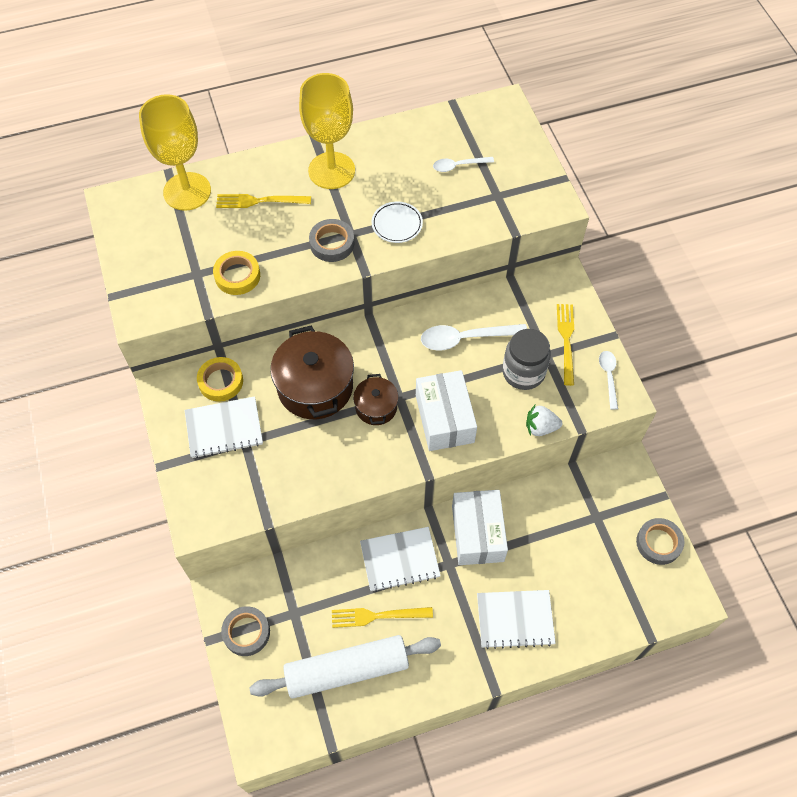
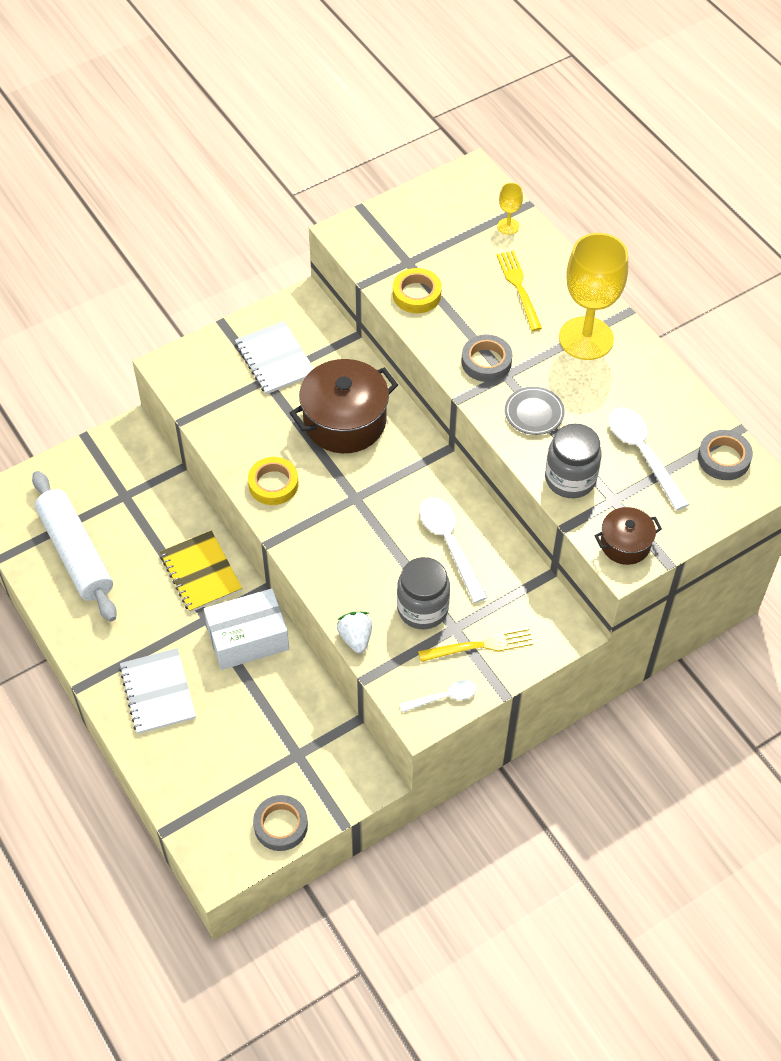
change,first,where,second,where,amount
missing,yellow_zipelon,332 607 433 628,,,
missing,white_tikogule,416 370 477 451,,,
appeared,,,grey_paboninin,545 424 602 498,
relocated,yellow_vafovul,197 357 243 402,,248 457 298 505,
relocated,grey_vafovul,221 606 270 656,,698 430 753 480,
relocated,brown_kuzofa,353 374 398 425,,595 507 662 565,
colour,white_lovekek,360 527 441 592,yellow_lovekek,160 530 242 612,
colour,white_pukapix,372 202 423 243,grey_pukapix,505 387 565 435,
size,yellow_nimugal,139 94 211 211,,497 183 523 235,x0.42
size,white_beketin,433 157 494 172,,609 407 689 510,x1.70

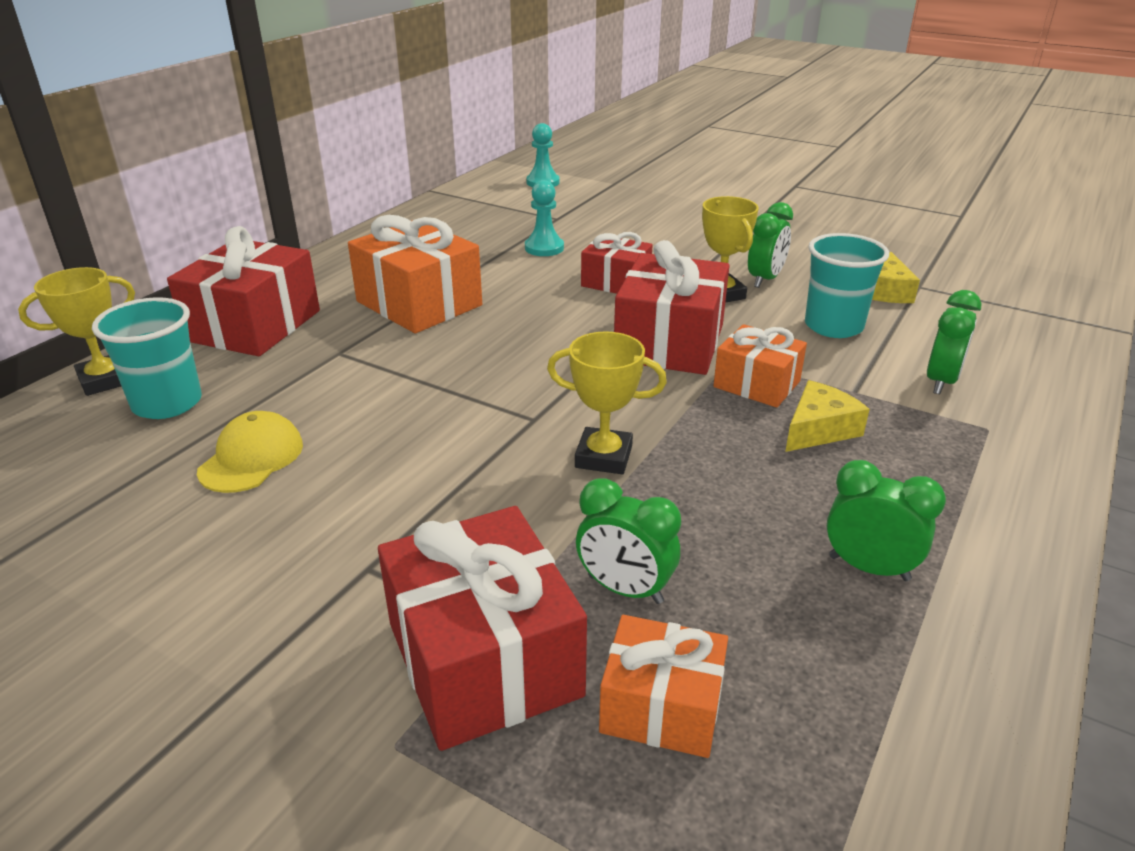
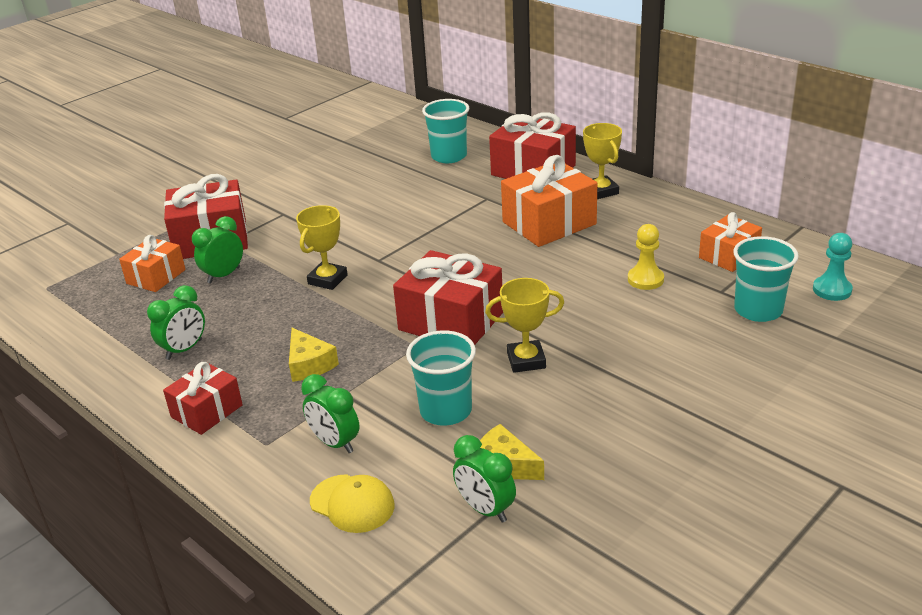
change,first,where,second,where,amount
appeared,,,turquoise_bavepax,733 236 799 322,
relocated,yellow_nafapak,18 267 135 396,,583 123 622 199,
relocated,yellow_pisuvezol,197 411 303 493,,310 474 395 533,
relocated,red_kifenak,581 232 653 294,,163 362 243 435,
relocated,orange_kifenak,713 324 807 408,,699 212 762 272,
relocated,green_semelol,748 202 793 288,,453 435 516 523,
colour,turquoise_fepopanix,525 180 564 256,yellow_fepopanix,628 224 664 290,

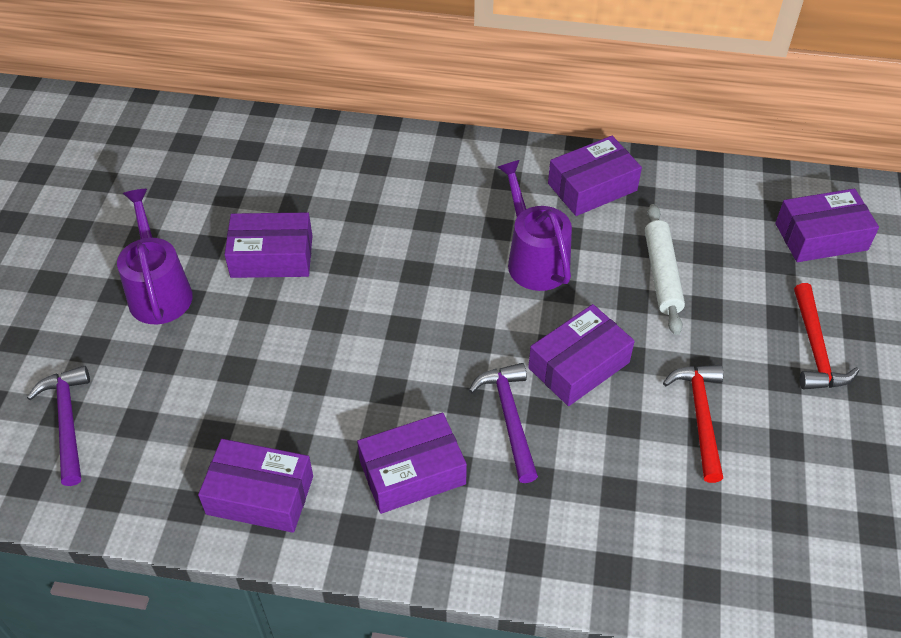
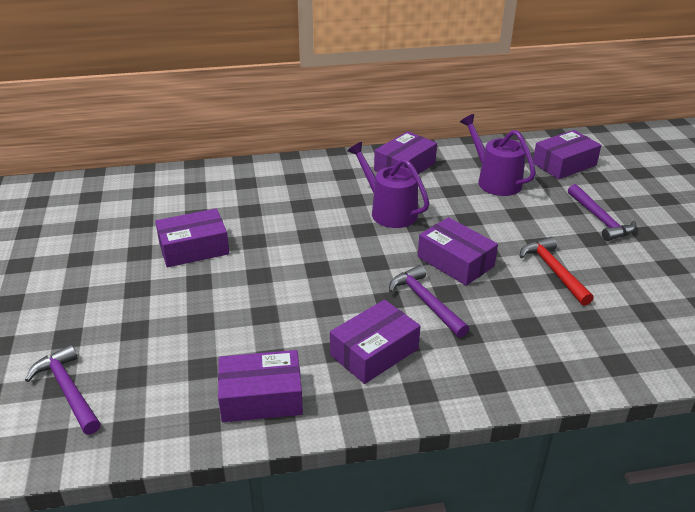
change,first,where,second,where,amount
missing,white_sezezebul,645 204 685 335,,,
relocated,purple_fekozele,117 189 193 324,,460 114 536 196,
colour,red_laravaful,794 283 859 389,purple_laravaful,568 184 636 241,
spun,purple_tikogule,528 304 635 406,,418 217 498 286,75 degrees counterclockwise

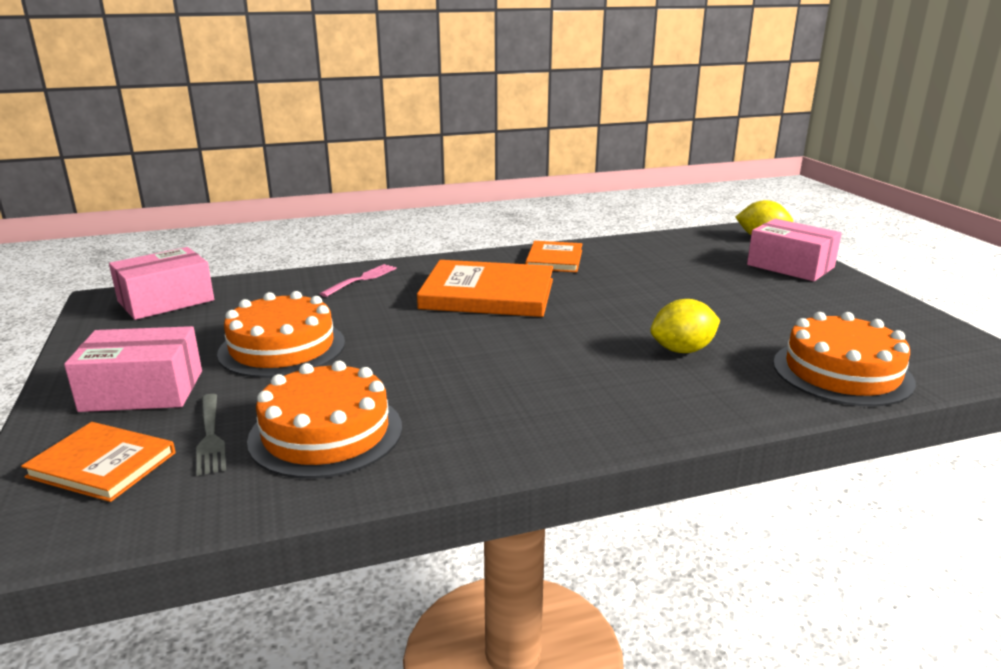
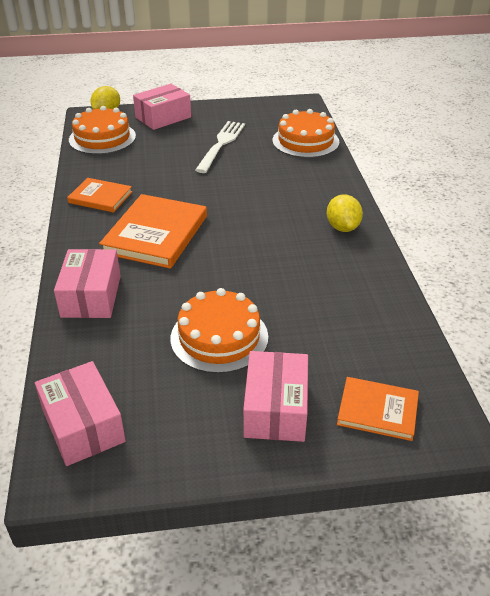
change,first,where,second,where,amount
missing,grey_zipelon,196 394 226 476,,,
appeared,,,white_zipelon,195 121 245 173,
relocated,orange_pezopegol,247 361 402 479,,69 106 136 154,
relocated,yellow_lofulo,650 299 720 353,,327 194 363 232,
exchanged,pink_zipelon,319 264 397 297,pink_tikogule,54 249 121 318,
spun,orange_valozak,21 422 176 502,,337 377 419 441,75 degrees clockwise

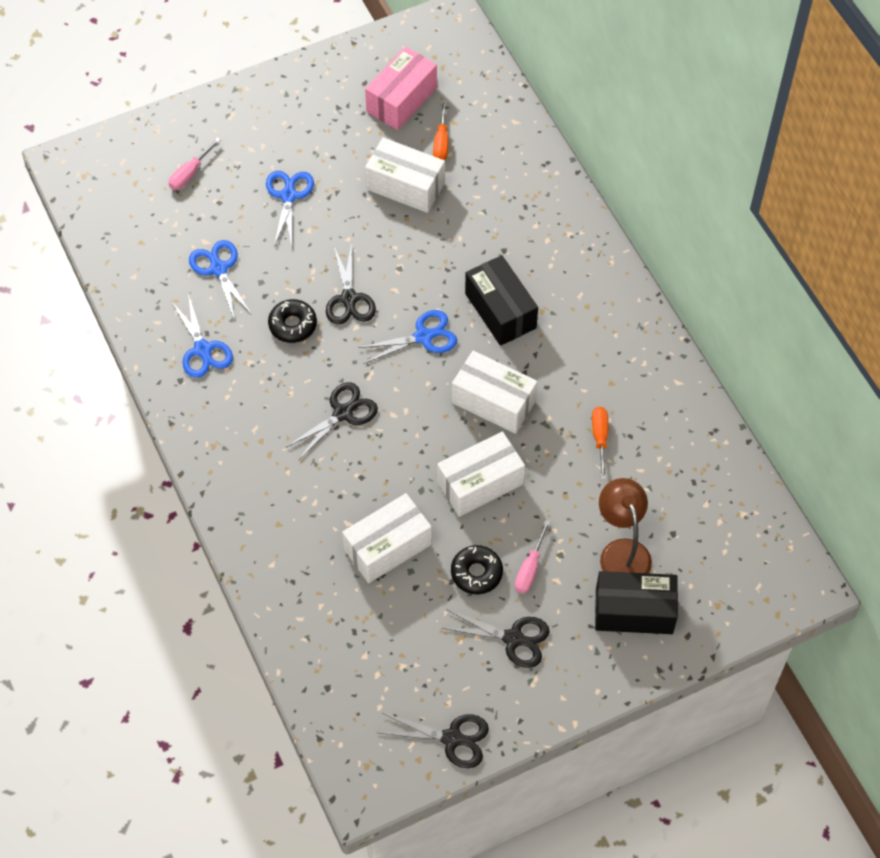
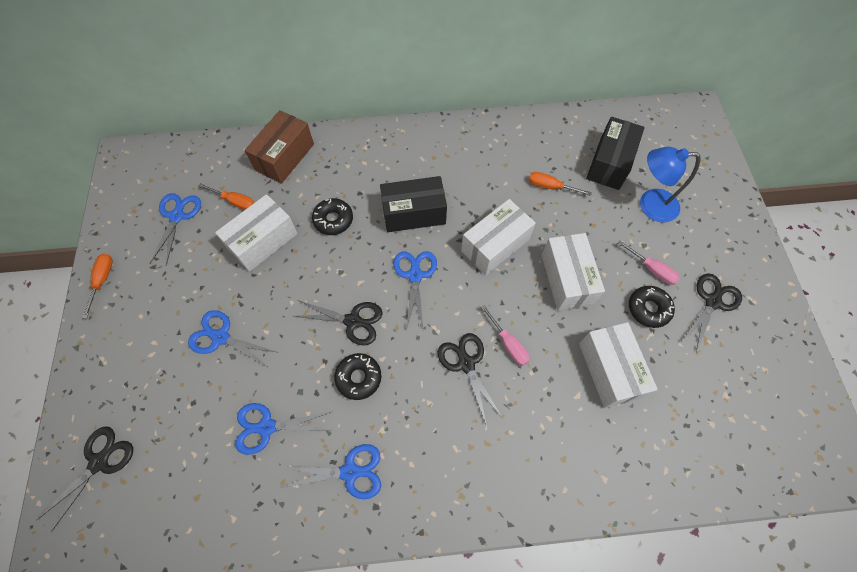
change,first,where,second,where,amount
appeared,,,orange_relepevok,82 254 113 319,
appeared,,,brown_tikogule,245 110 314 184,
appeared,,,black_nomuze,312 198 353 235,
relocated,pink_relepevok,169 138 220 190,,481 305 530 366,
relocated,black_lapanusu,380 713 489 768,,37 426 133 532,
relocated,black_tikogule,595 571 678 634,,586 117 645 190,
exchanged,pink_tikogule,365 47 437 130,blue_lapanusu,150 193 201 265,
colour,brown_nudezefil,599 478 652 573,blue_nudezefil,640 147 701 223,

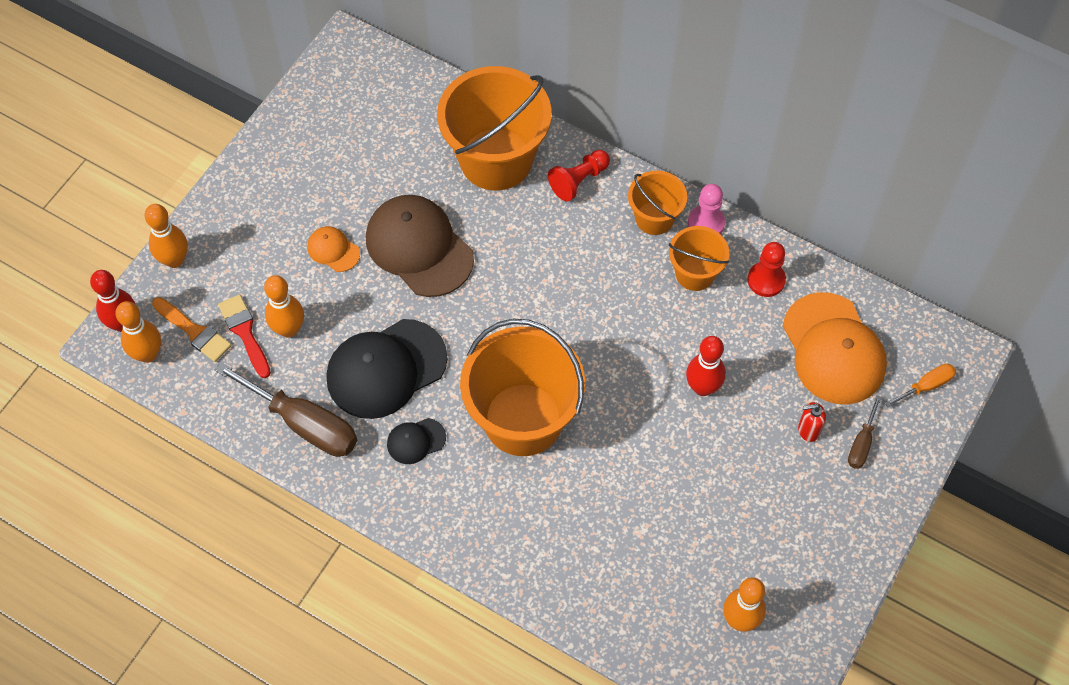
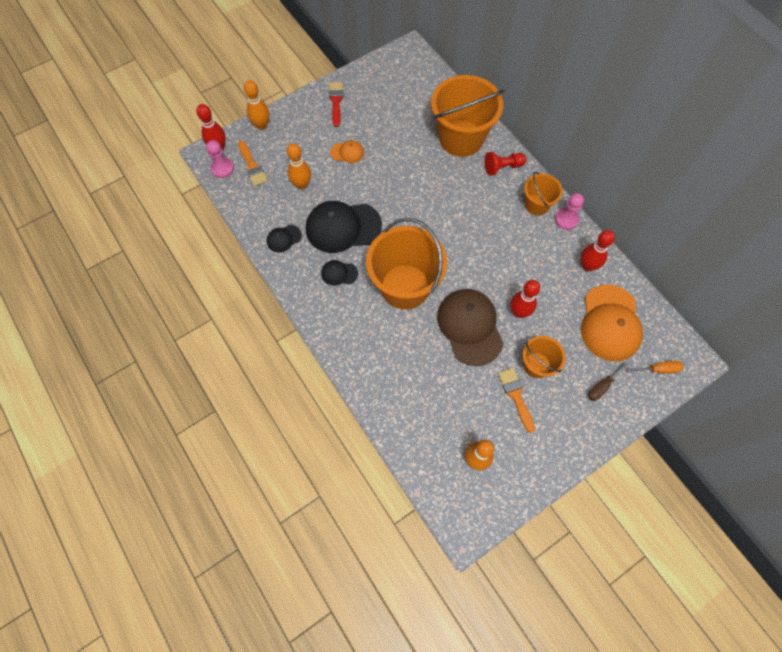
change,first,where,second,where,amount
missing,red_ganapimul,798 402 826 442,,,
appeared,,,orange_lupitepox,498 368 535 433,
relocated,red_lupitepox,218 294 271 378,,329 82 344 127,
relocated,brown_pisuvezol,366 195 474 297,,437 289 504 366,
relocated,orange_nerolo,669 226 729 291,,523 336 566 378,
exchanged,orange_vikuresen,115 301 161 363,pink_fepopanix,206 140 234 178,
exchanged,brown_relepevok,215 362 357 457,black_pisuvezol,267 225 302 252,
exchanged,red_fepopanix,748 242 786 297,red_vikuresen,581 230 615 272,
spun,orange_pisuvezol,307 226 360 272,,330 140 364 163,120 degrees clockwise

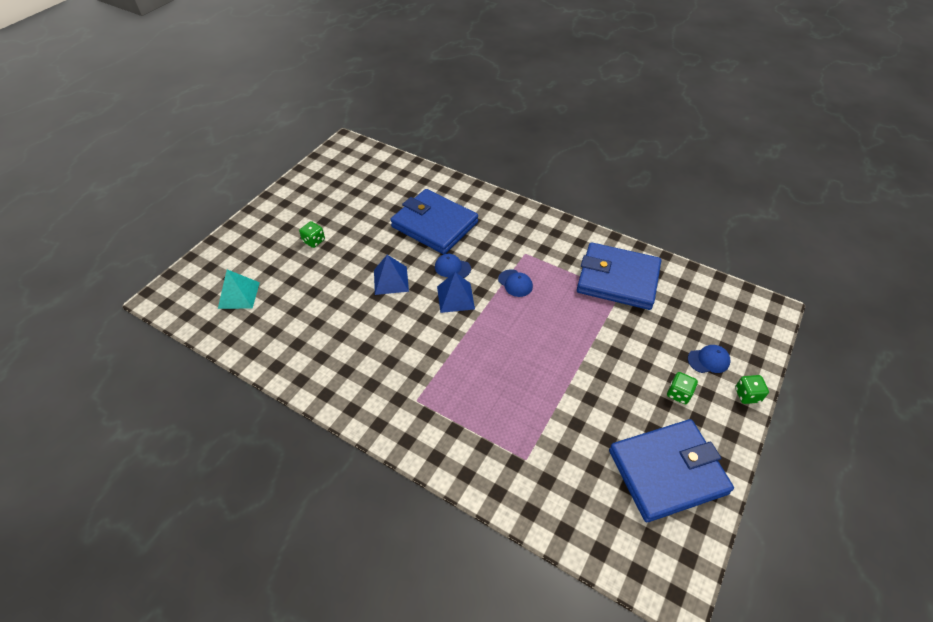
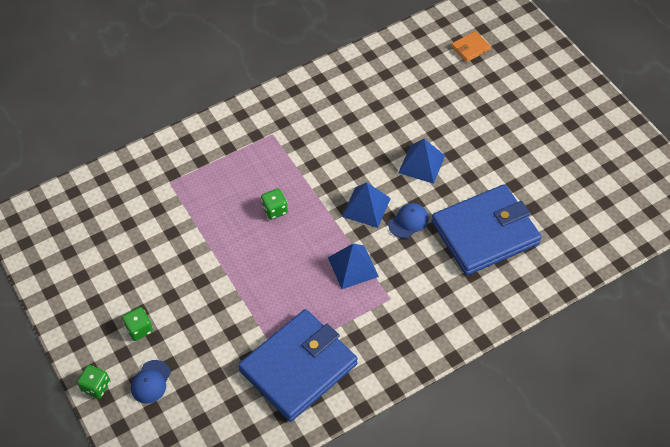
change,first,where,second,where,amount
missing,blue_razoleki,609 419 734 522,,,
relocated,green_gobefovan,299 221 325 248,,261 189 288 220,
exchanged,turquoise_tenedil,218 270 260 309,orange_razoleki,451 31 491 62,
exchanged,blue_pisuvezol,498 269 533 297,blue_tenedil,328 243 379 289,

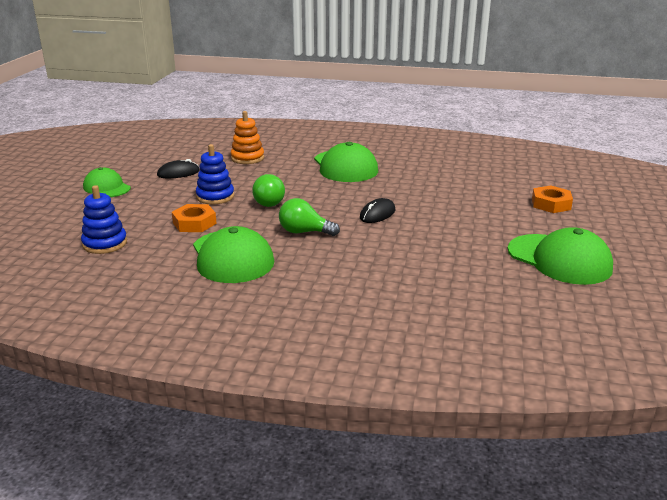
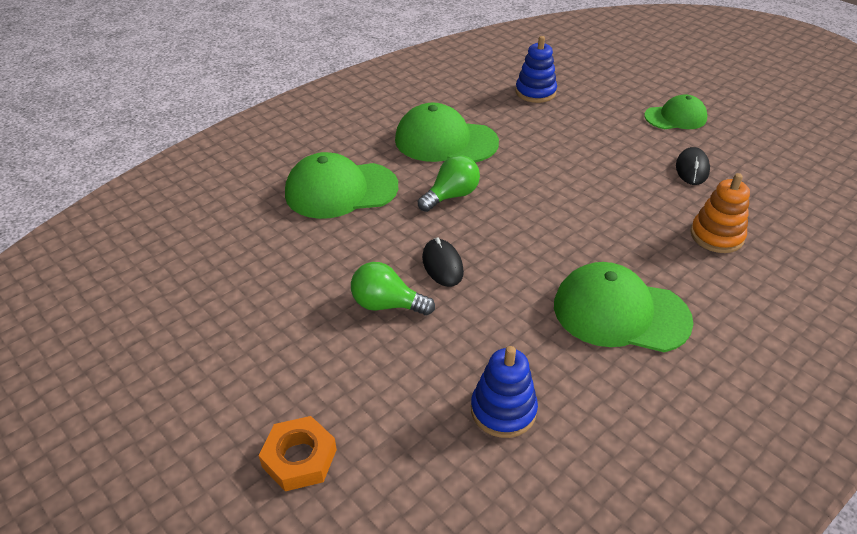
change,first,where,second,where,amount
missing,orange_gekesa,172 204 217 232,,,
relocated,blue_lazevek,196 144 234 204,,471 346 538 438,
relocated,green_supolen,252 174 285 207,,351 262 435 315,
relocated,green_pisuvezol,508 227 613 285,,285 152 398 219,

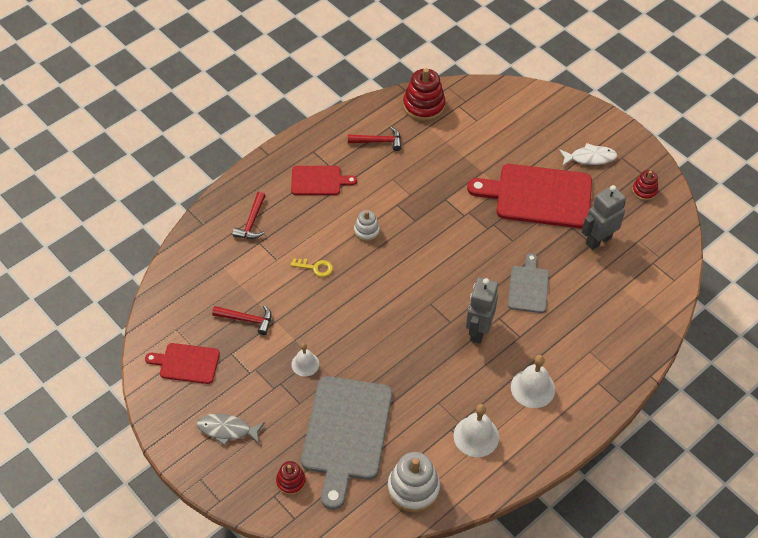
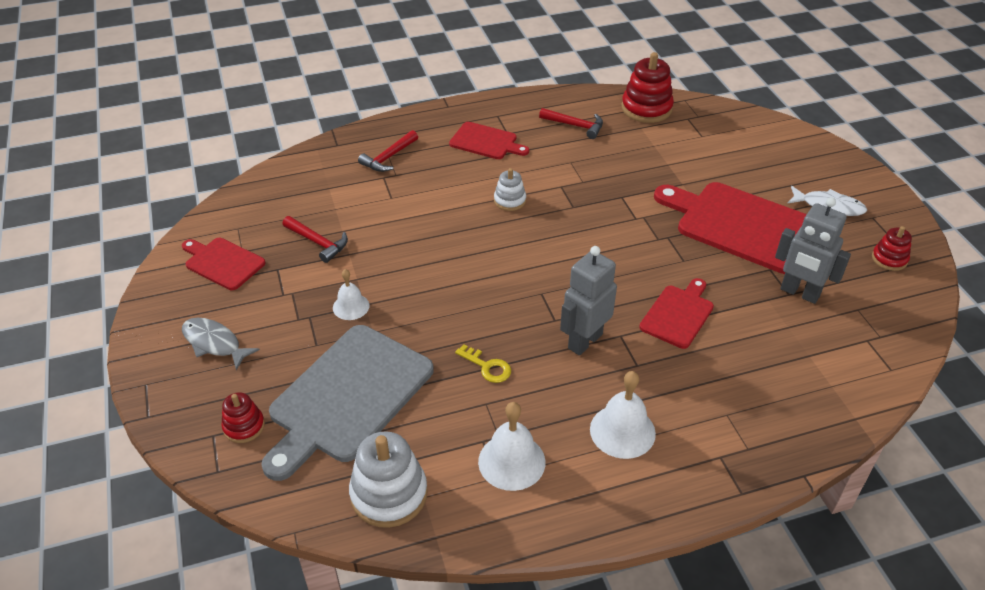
change,first,where,second,where,amount
relocated,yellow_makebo,290 258 333 277,,455 344 511 383,
colour,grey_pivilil,508 253 549 313,red_pivilil,639 278 714 349,
spun,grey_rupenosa,582 185 626 250,,775 197 851 304,135 degrees counterclockwise

